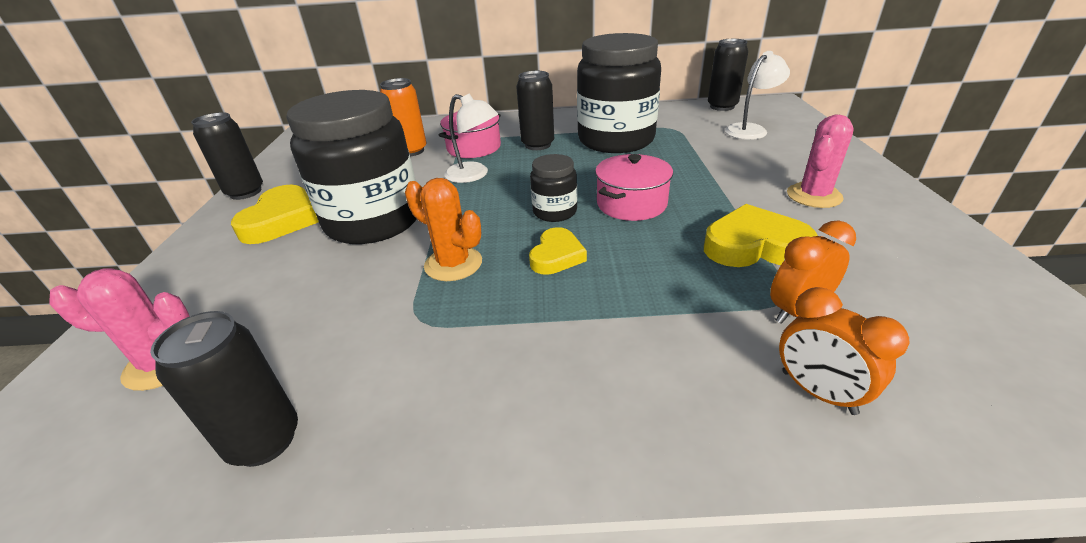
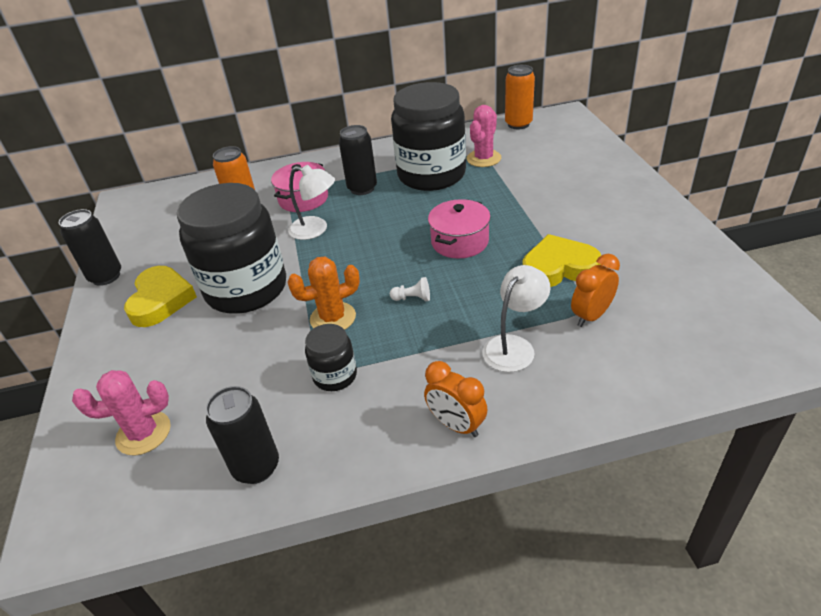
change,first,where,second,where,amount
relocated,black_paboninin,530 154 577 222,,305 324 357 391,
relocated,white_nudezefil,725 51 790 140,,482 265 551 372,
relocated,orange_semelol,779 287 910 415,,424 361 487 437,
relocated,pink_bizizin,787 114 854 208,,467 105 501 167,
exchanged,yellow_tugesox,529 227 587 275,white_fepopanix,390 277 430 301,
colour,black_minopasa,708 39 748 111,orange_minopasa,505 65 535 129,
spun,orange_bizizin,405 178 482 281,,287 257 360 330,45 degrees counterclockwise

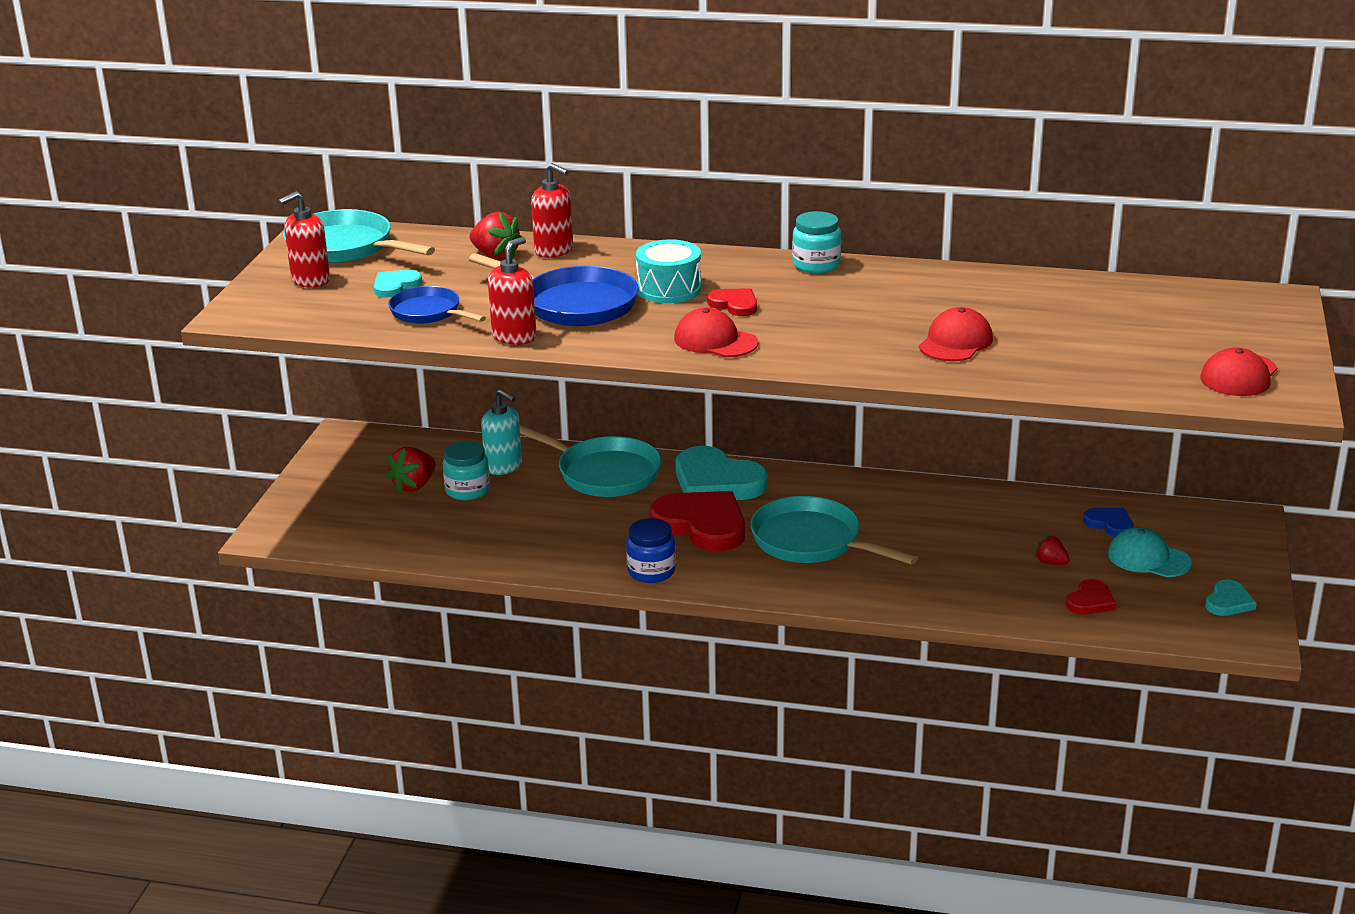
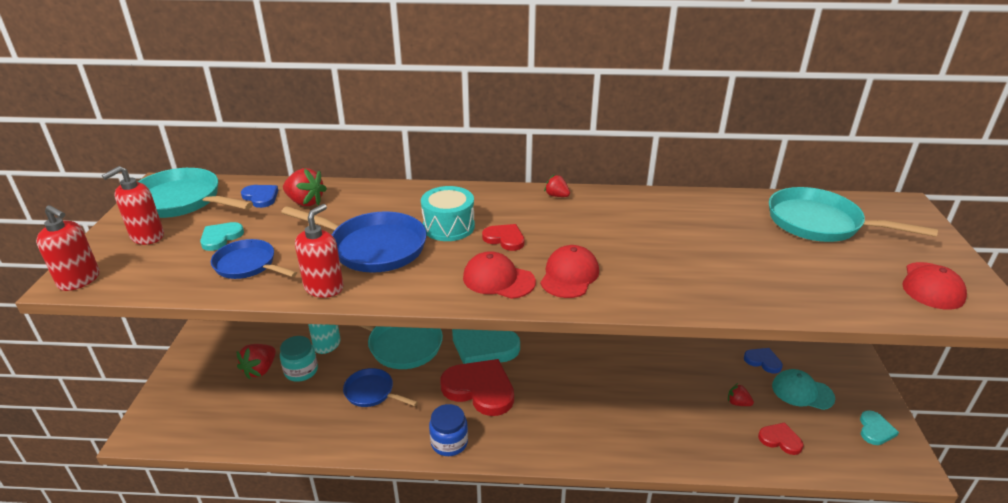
change,first,where,second,where,amount
appeared,,,blue_tugesox,241 185 278 208,
appeared,,,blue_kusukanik,343 368 418 407,
relocated,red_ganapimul,531 163 573 258,,36 205 100 291,
relocated,turquoise_kusukanik,750 496 918 565,,769 187 938 242,
relocated,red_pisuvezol,919 307 993 361,,540 245 599 298,
exchanged,turquoise_paboninin,792 211 841 273,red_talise,544 174 570 197,
spun,red_tugesox,1066 579 1116 615,,758 422 804 455,90 degrees counterclockwise

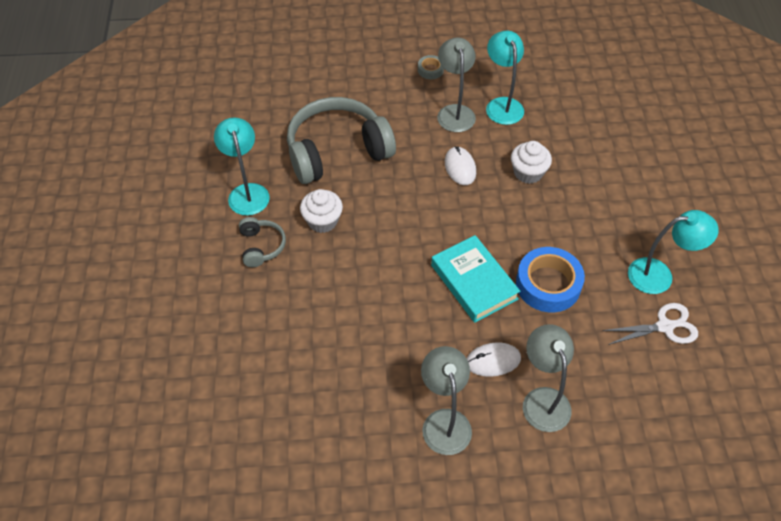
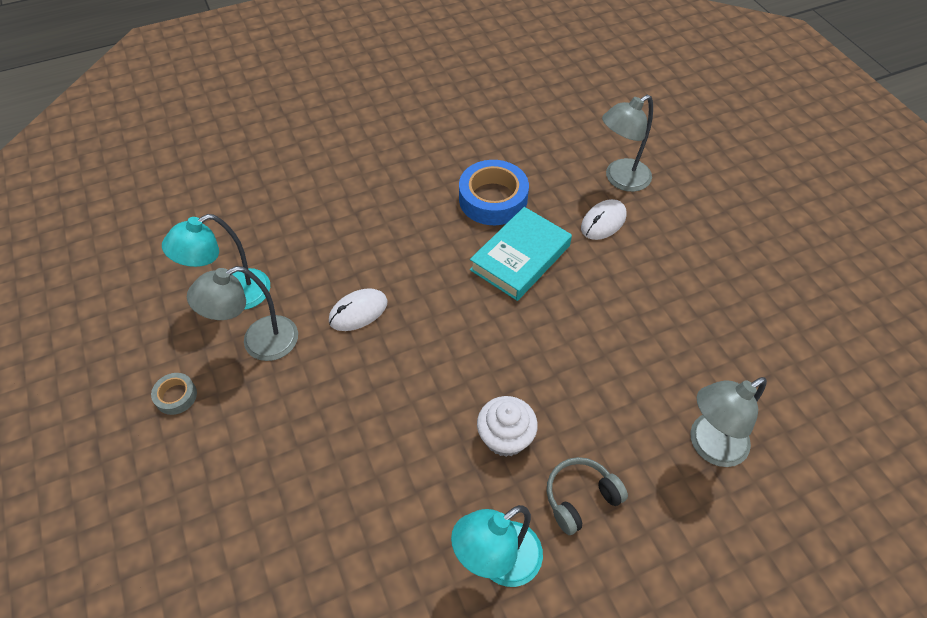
change,first,where,second,where,amount
missing,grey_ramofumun,287 97 396 184,,,
missing,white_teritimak,511 141 552 184,,,
missing,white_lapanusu,603 303 698 345,,,
missing,turquoise_nudezefil,628 210 719 294,,,
relocated,grey_nudezefil,421 346 472 455,,690 377 767 467,
spun,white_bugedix,467 342 521 377,,581 199 627 240,75 degrees clockwise

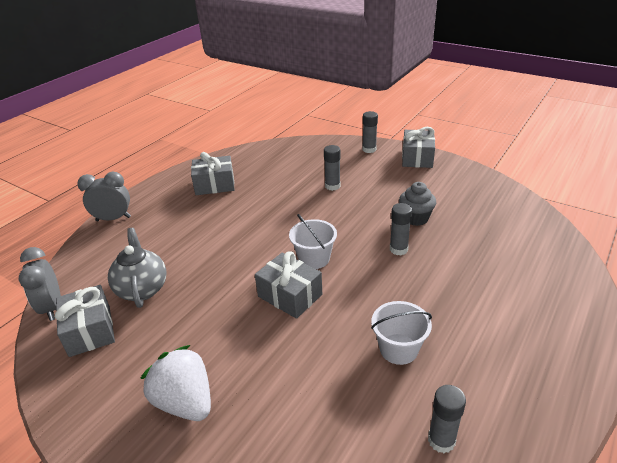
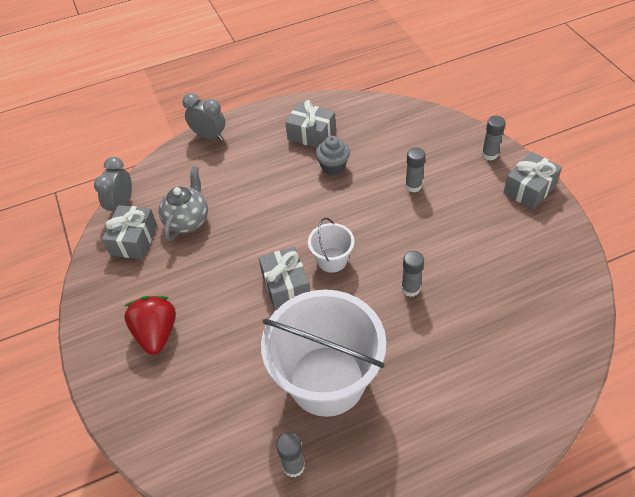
change,first,where,second,where,amount
relocated,grey_teritimak,399 182 436 226,,315 136 350 175,
colour,white_talise,140 345 211 421,red_talise,124 296 176 355,
size,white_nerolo,371 301 432 365,,261 290 386 417,x2.22

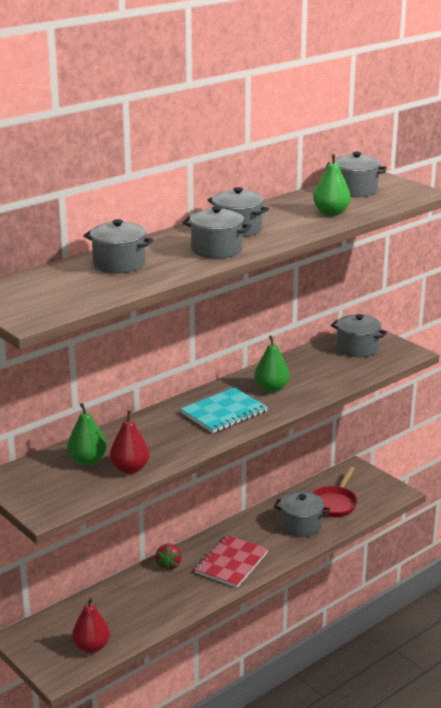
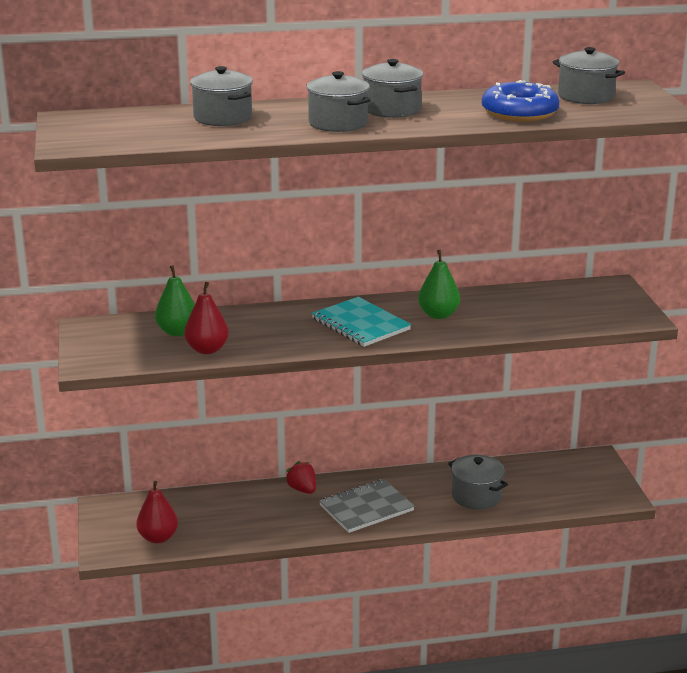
change,first,where,second,where,amount
missing,red_kusukanik,312 467 358 517,,,
missing,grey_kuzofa,331 314 387 357,,,
exchanged,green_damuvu,313 154 351 216,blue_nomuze,482 80 560 122,
colour,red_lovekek,194 535 268 588,grey_lovekek,319 479 415 533,
spun,red_talise,156 544 182 571,,285 461 316 494,105 degrees clockwise
spun,turquoise_lovekek,180 387 268 433,,312 297 411 347,60 degrees clockwise

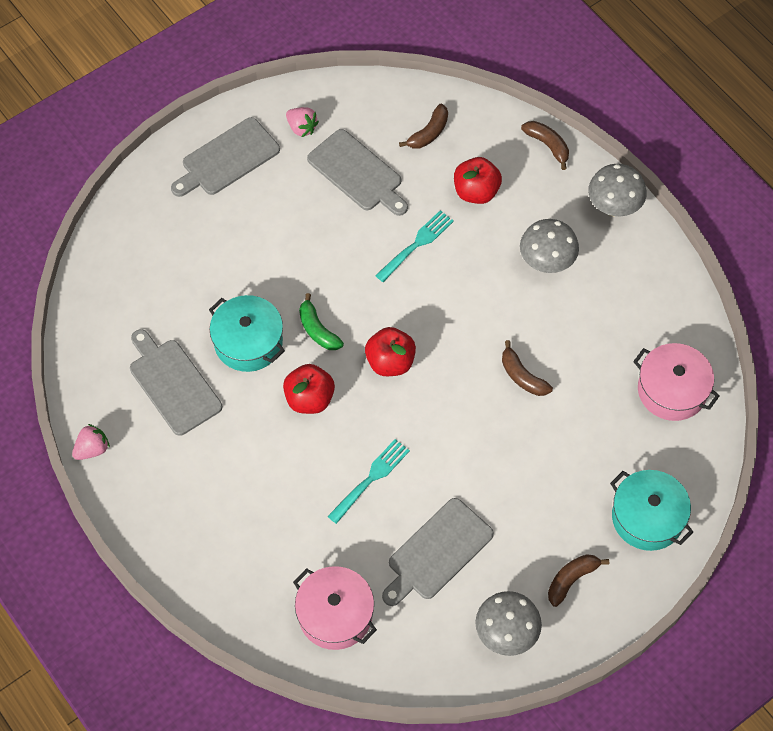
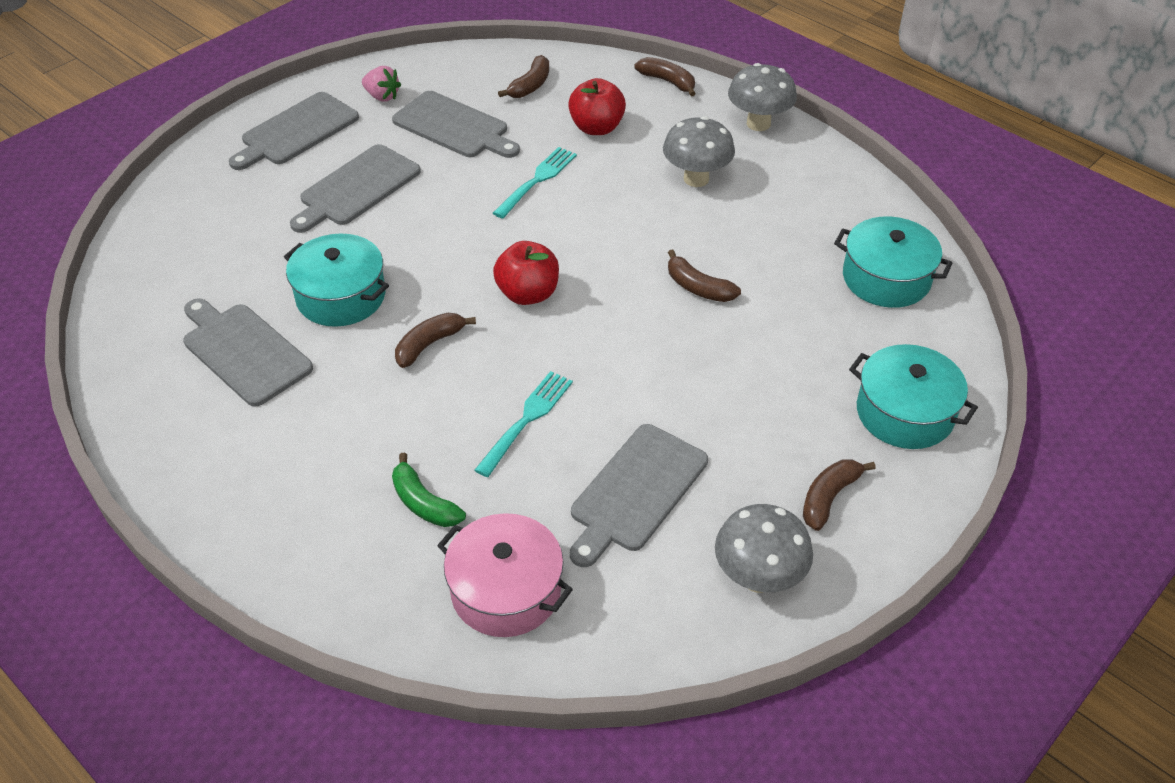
change,first,where,second,where,amount
missing,pink_talise,72 424 110 460,,,
appeared,,,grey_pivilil,290 144 421 233,
relocated,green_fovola,299 293 344 350,,392 453 466 527,
exchanged,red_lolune,283 364 335 414,brown_fovola,395 313 476 368,
colour,pink_kuzofa,633 343 720 421,turquoise_kuzofa,834 216 952 308,

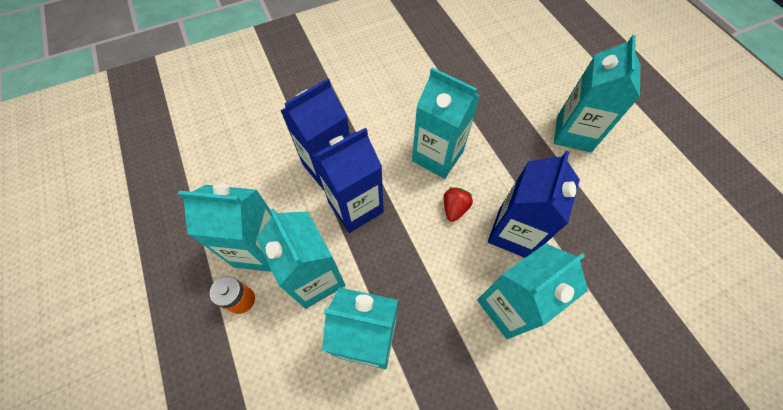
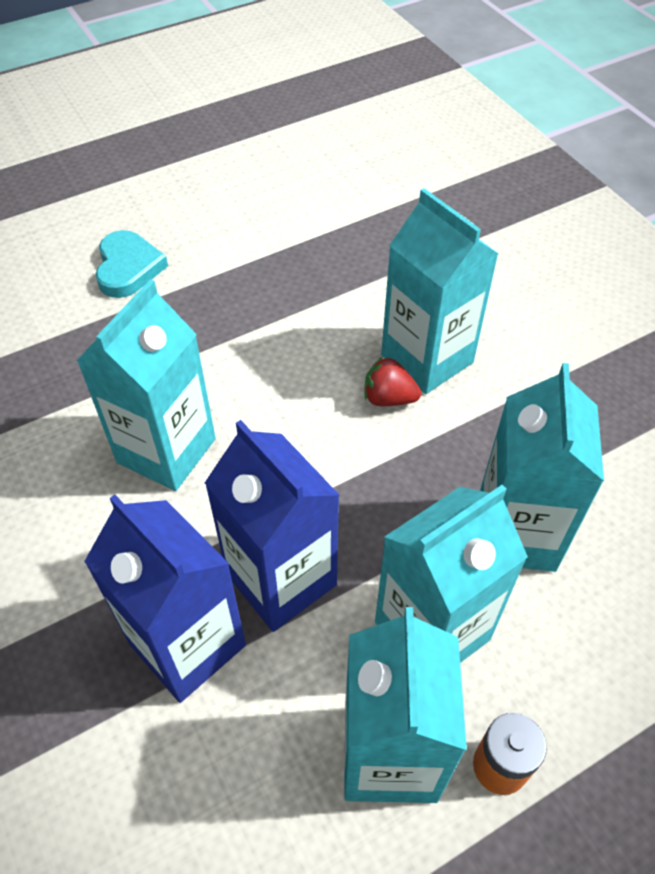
change,first,where,second,where,amount
missing,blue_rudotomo,488 151 580 258,,,
relocated,red_talise,444 187 473 222,,365 356 421 406,
exchanged,turquoise_rudotomo,554 35 640 152,turquoise_tugesox,95 230 168 298,

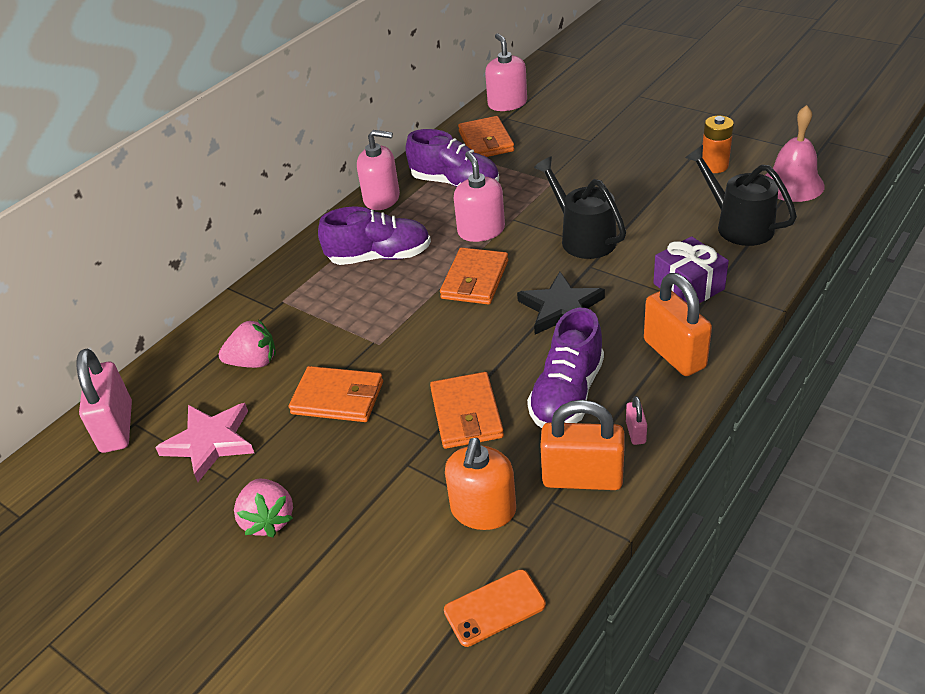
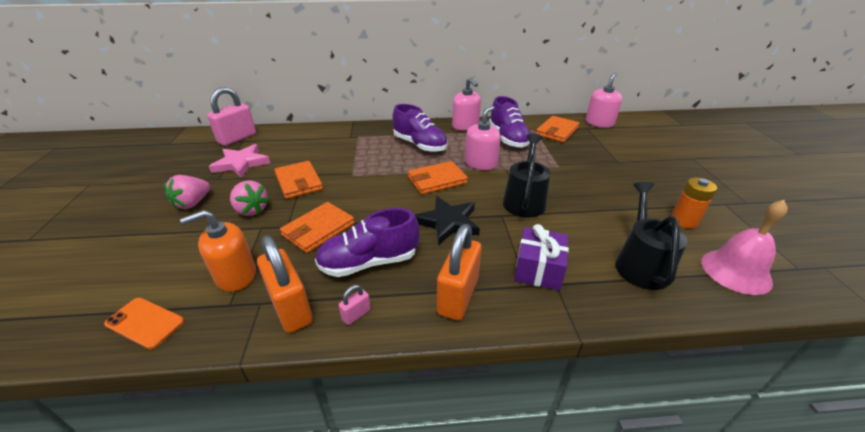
change,first,where,second,where,amount
relocated,pink_talise,218 320 276 368,,230 180 270 216,

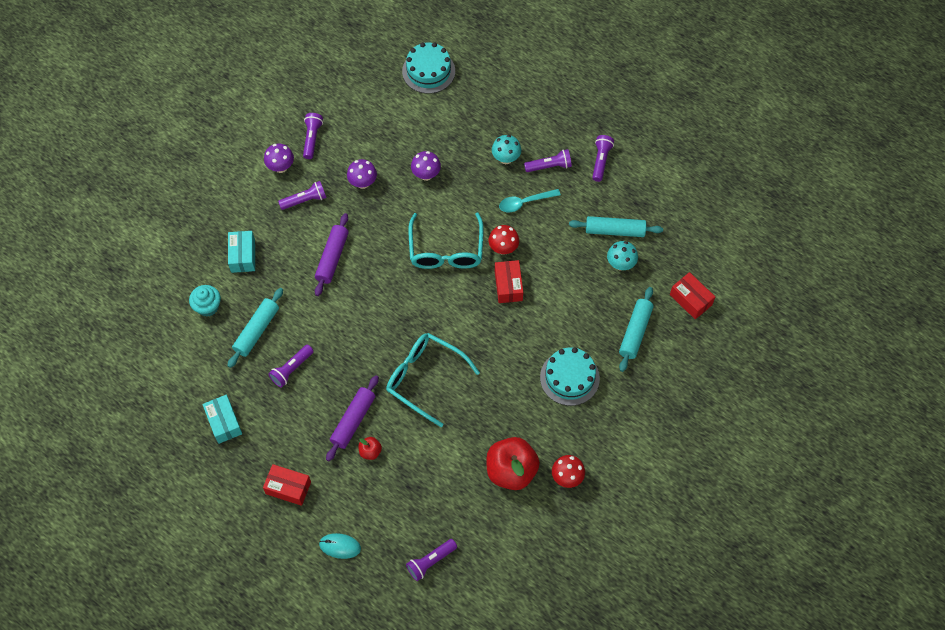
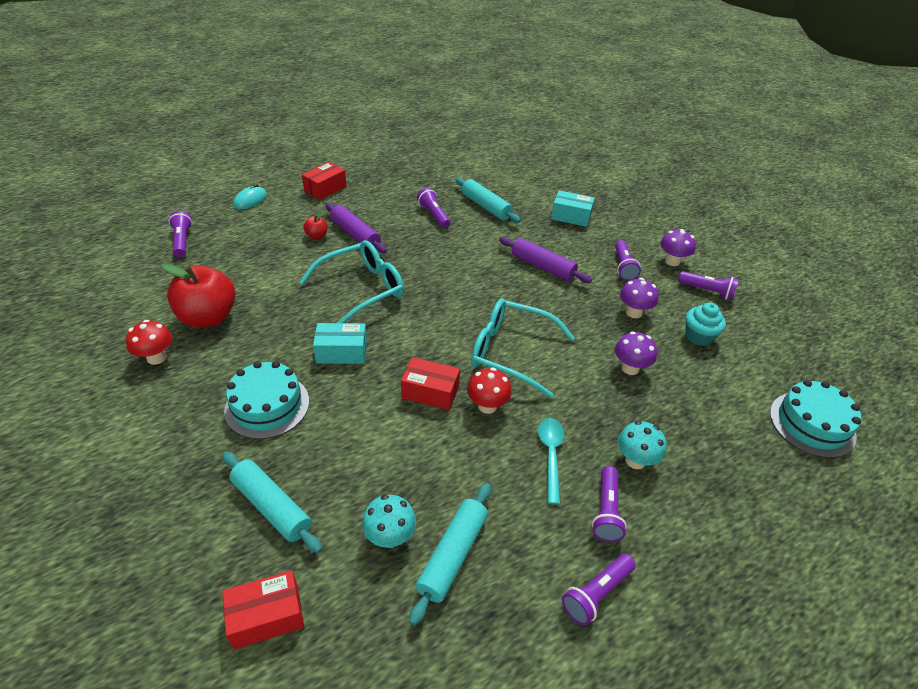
change,first,where,second,where,amount
relocated,turquoise_teritimak,189 285 221 316,,685 302 726 346,
relocated,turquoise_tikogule,202 395 242 444,,313 323 367 364,
spun,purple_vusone,592 135 614 182,,562 554 636 626,105 degrees clockwise

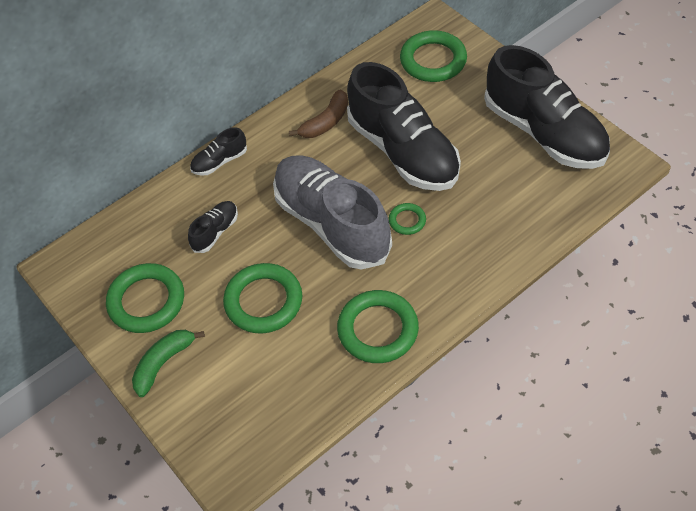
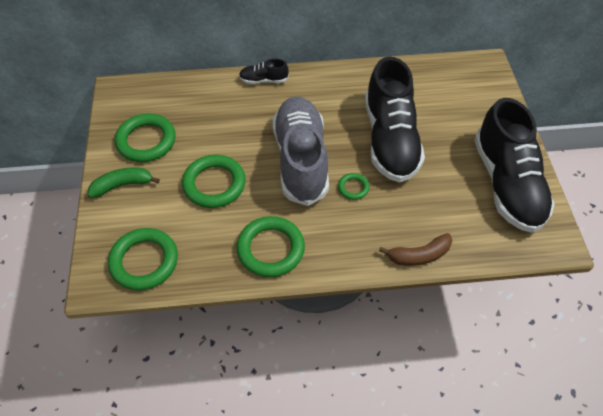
change,first,where,second,where,amount
missing,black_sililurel,188 201 238 253,,,
relocated,brown_fovola,289 89 348 138,,379 233 452 266,
relocated,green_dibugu,400 30 467 82,,108 228 178 290,

